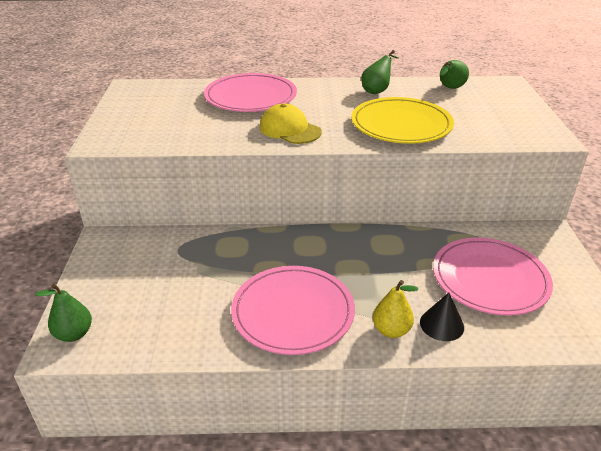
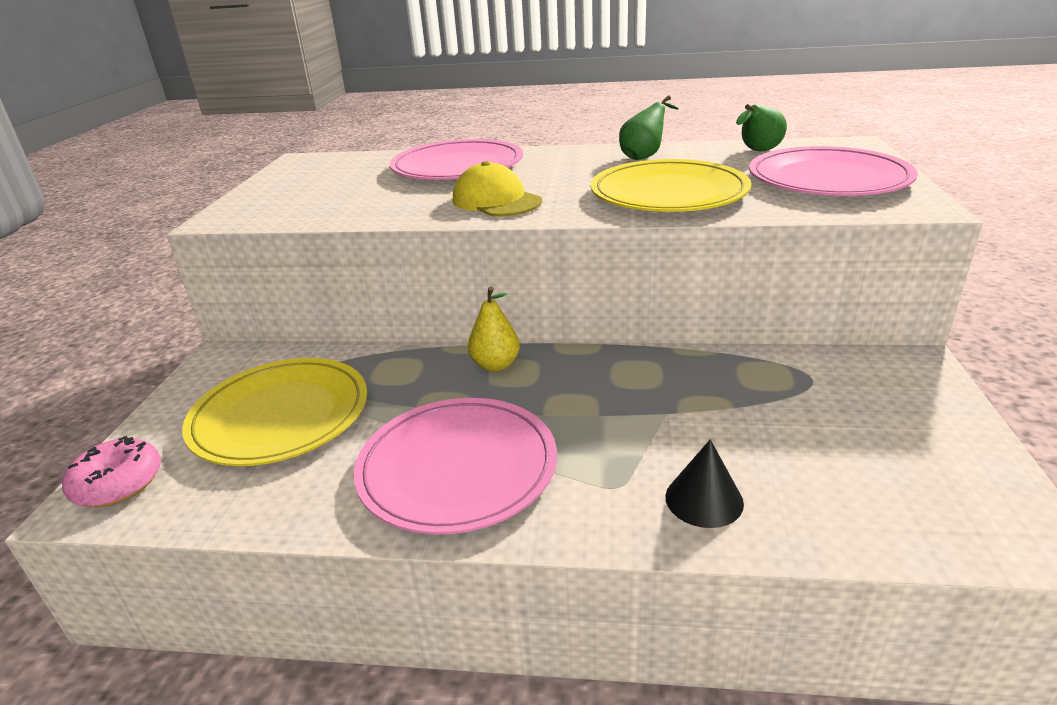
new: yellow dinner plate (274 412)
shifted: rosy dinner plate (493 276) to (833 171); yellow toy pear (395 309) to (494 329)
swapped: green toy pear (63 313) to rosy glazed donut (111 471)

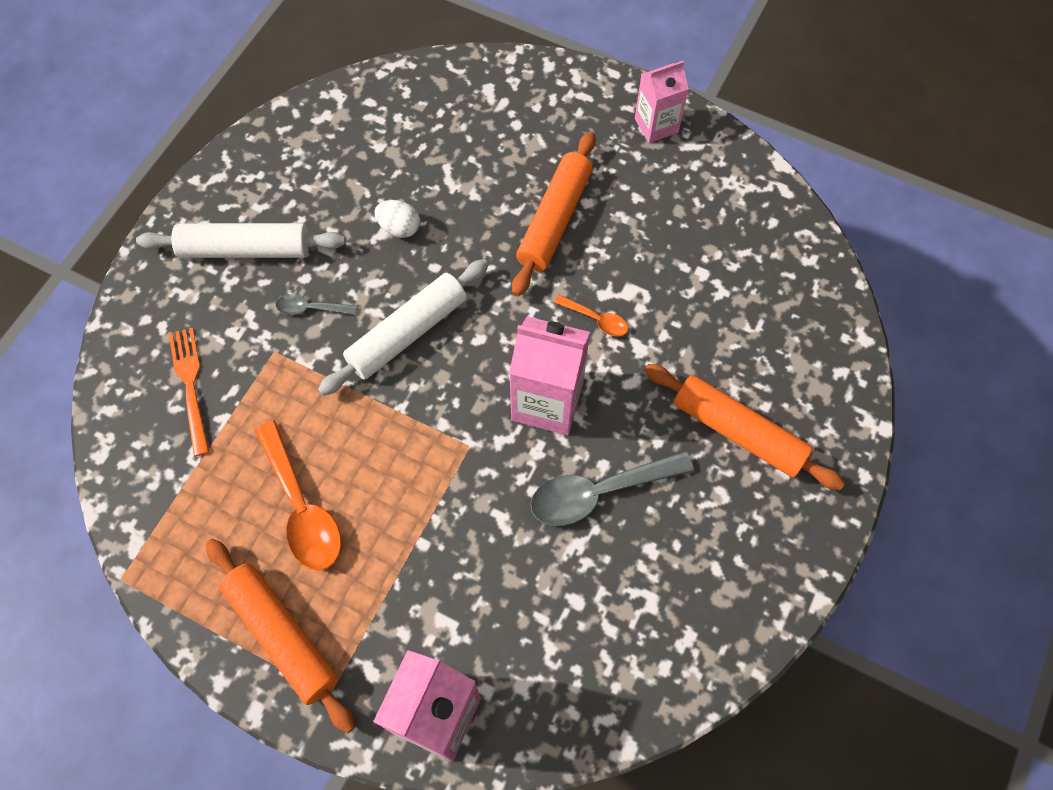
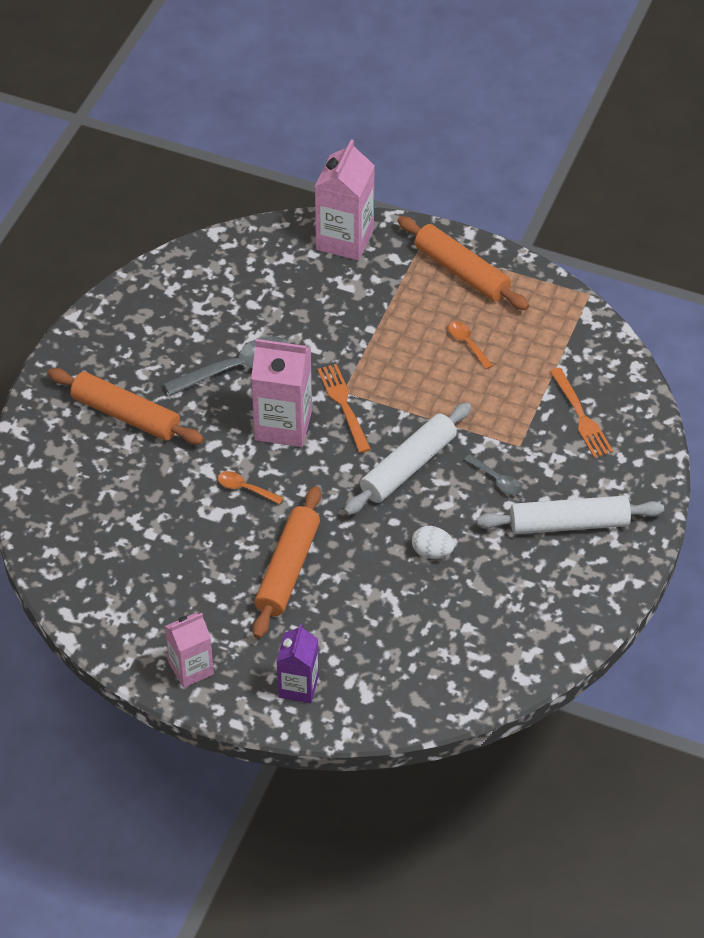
new: orange fork (344 408); violet carton (298 663)
rotated: ash-grey spoon (316 304) = (493 474) 45 degrees clockwise
scaled: orange spoon (298 495) = (470 345) x0.51

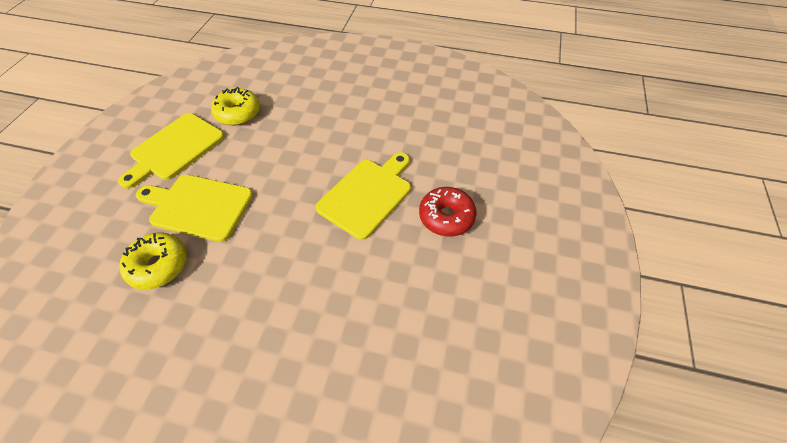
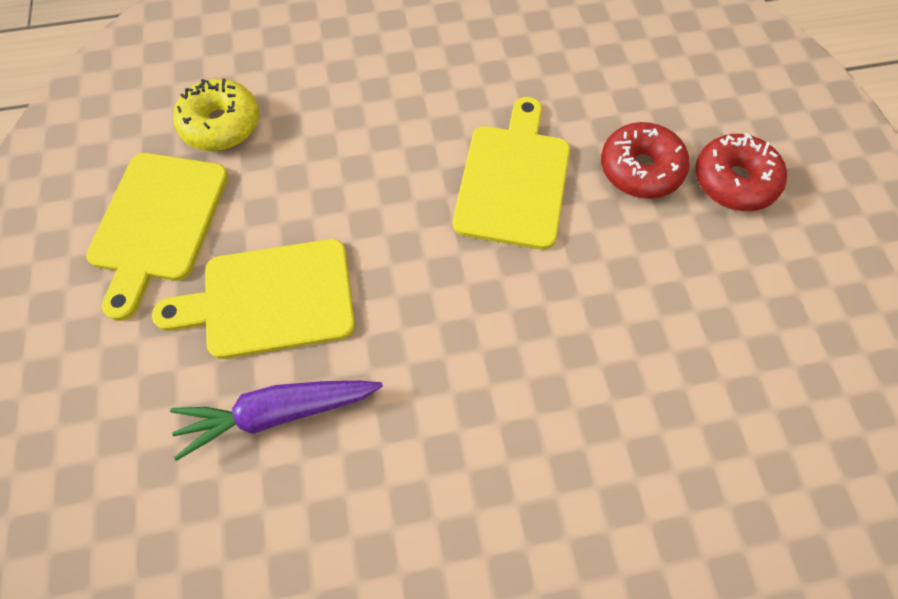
new: scarlet glazed donut (741 172)
swapped: yellow glazed donut (153 261) to violet carrot (276 421)

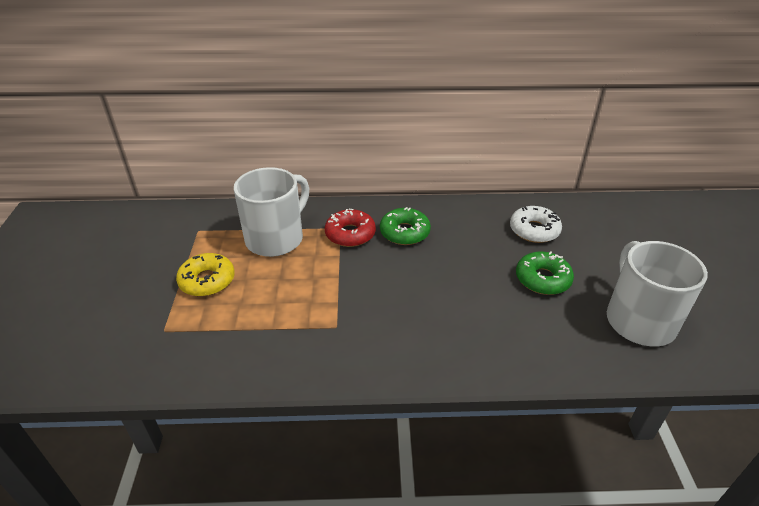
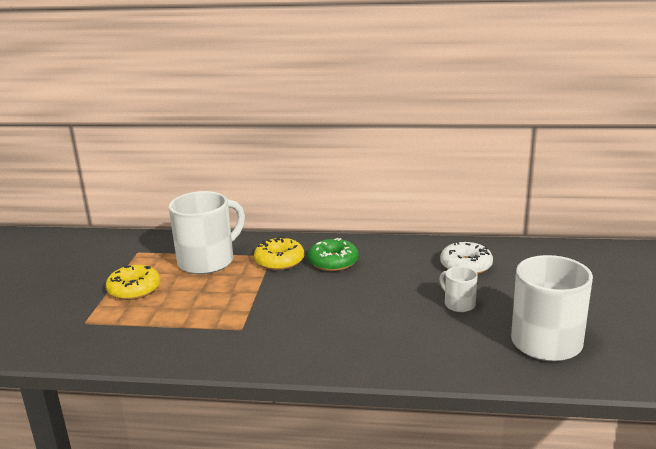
swapped: green glazed donut (545 273) to pure white coffee mug (458 289)
repainted: scarlet glazed donut (350 228) to yellow glazed donut (279 253)

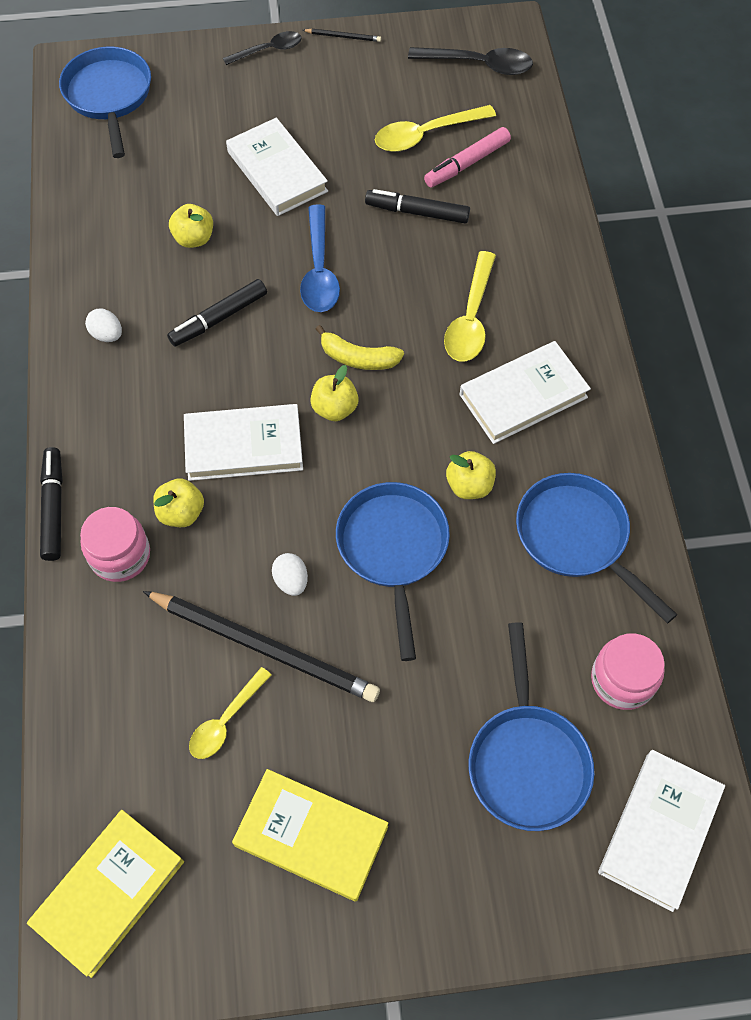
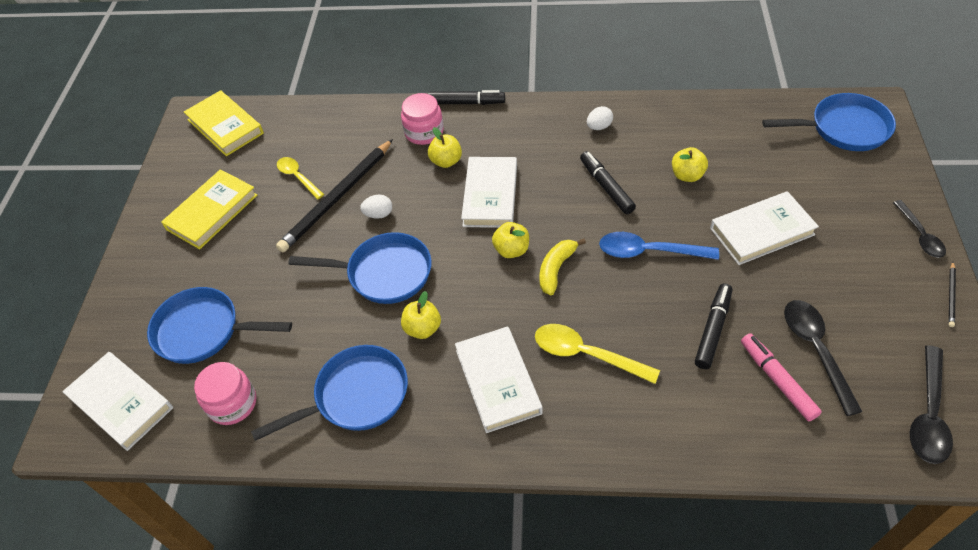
repainted: yellow spoon (435 128) to jet-black spoon (823 358)

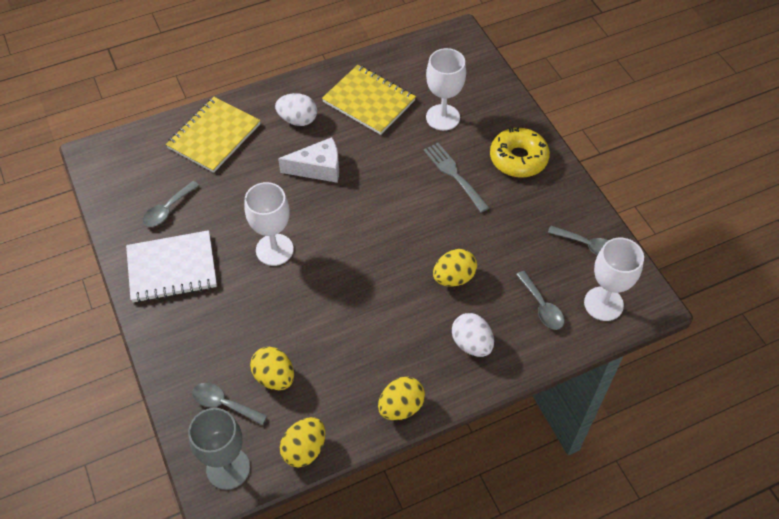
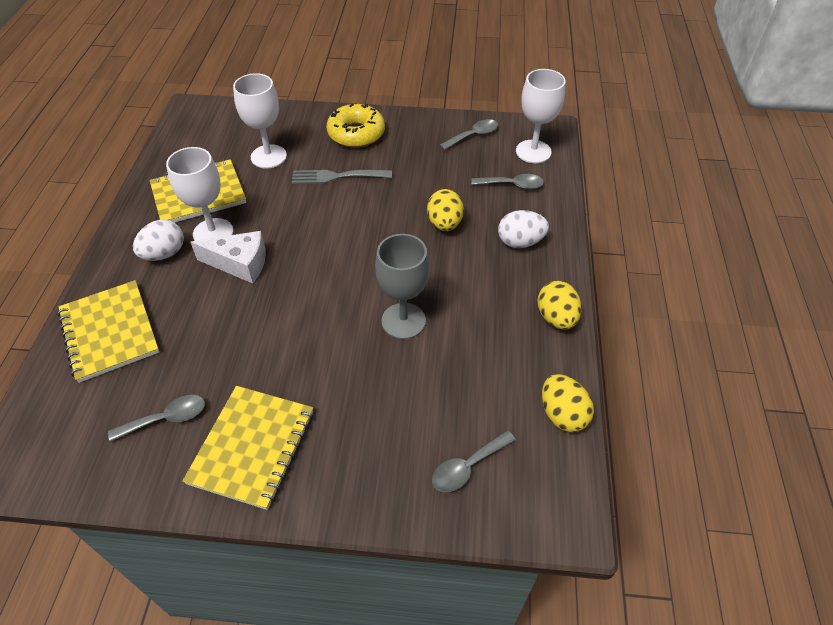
gone: yellow egg (272 368)
shifted: pure white chalice (269 224) to (199 194); ash-grey chalice (219 449) to (402 286)
repainted: pure white notepad (171 266) to yellow notepad (248 448)
rotated: pure white cheese wedge (308 160) = (228 257) 75 degrees clockwise; ash-grey spoon (171 204) = (156 418) 90 degrees counterclockwise

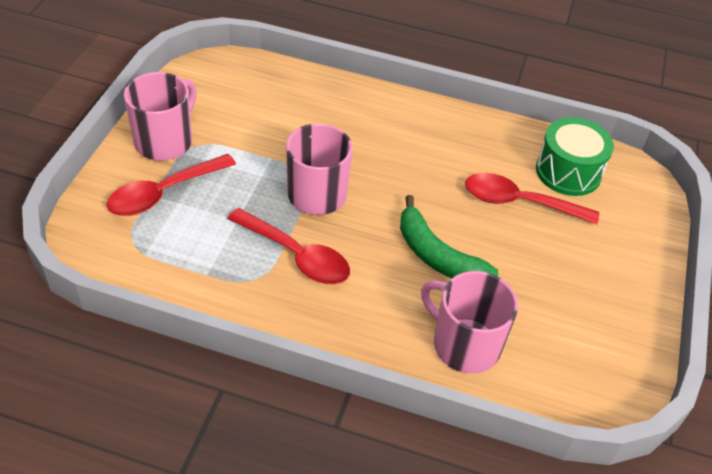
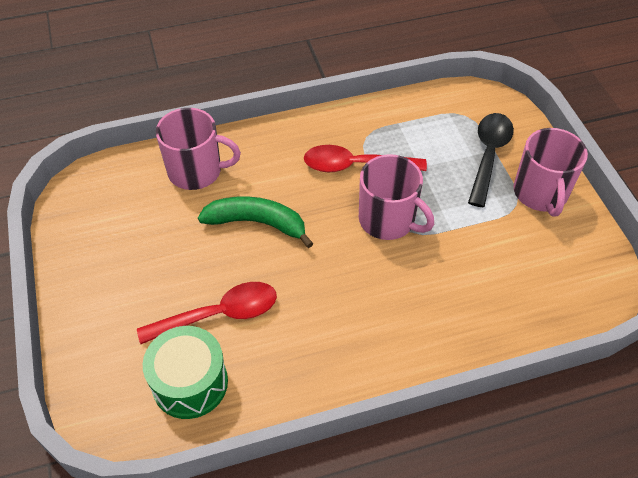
repainted: scarlet spoon (171 185) to jet-black spoon (491 160)

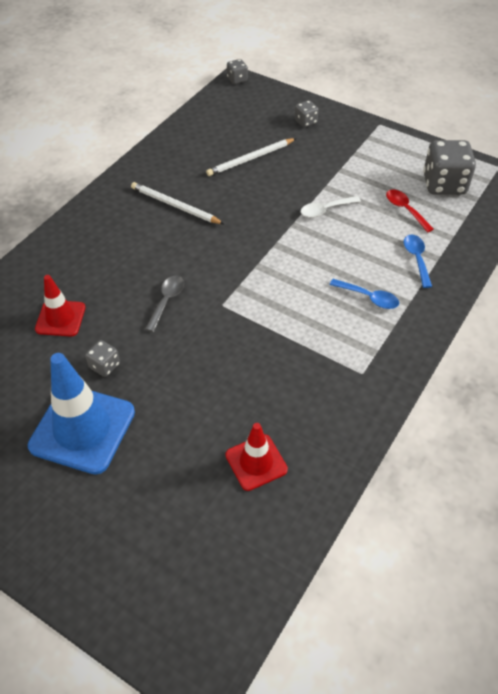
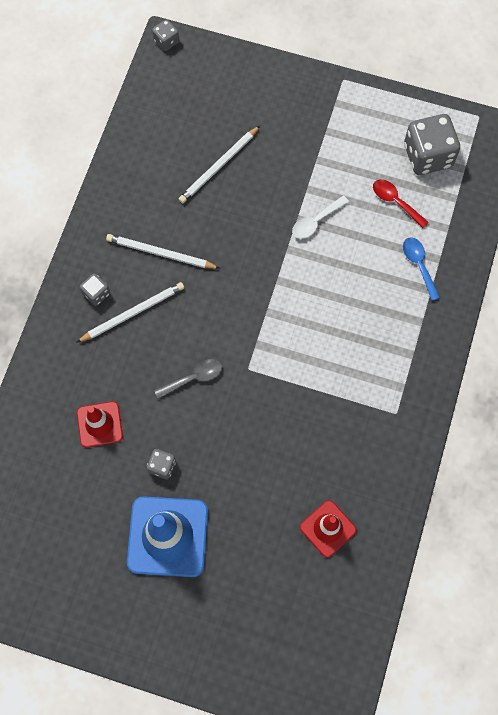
gone: blue spoon (364 294)
new: pure white wooden pencil (130 312)
shifted: ash-grey dice (306 113) to (95 290)
rotated: ash-grey spoon (164 303) = (188 379) 60 degrees clockwise

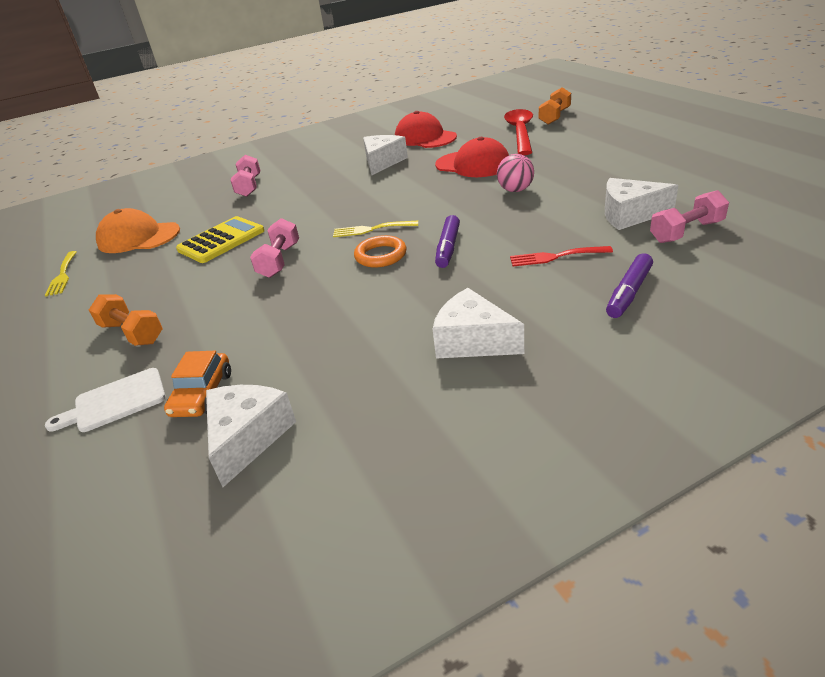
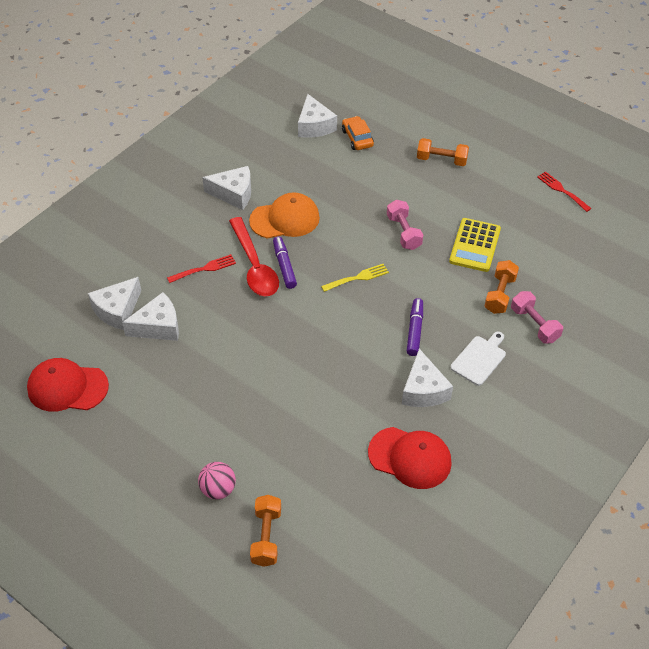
gone: orange ring (380 251)
new: orange hand weight (502 287)
shifted: scarlet spoon (518 132) to (254 256); scarlet peaked cap (472 157) to (68 385); rosy play ball (515 173) to (217 480); orange peaked cap (138 230) to (284 215); violet felt pen (629 285) to (415 327); pure white cutting board (105 400) to (478 359)
swapped: rosy hand weight (689 216) to pure white cheese wedge (114 303)
repainted: yellow fork (61 274) to scarlet fork (564 191)

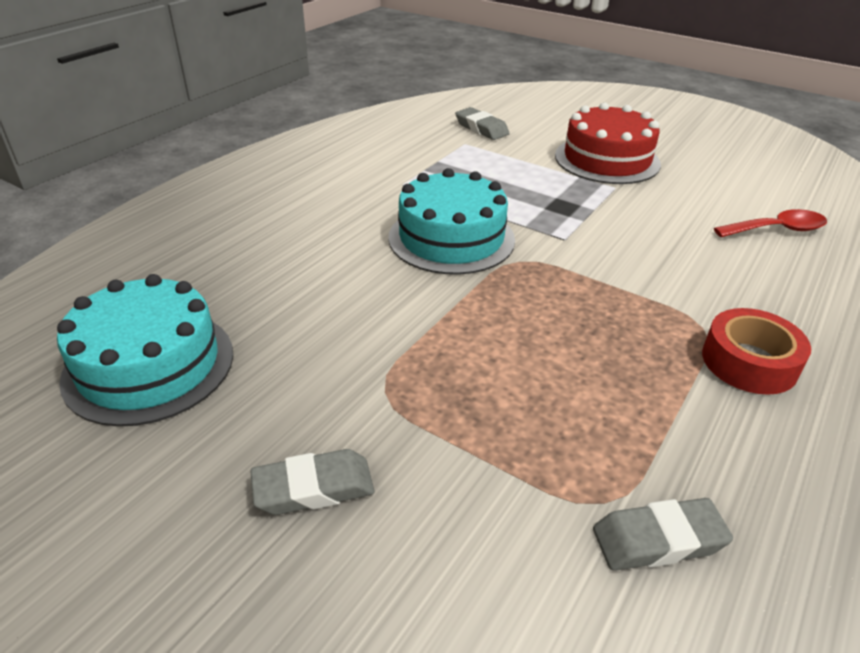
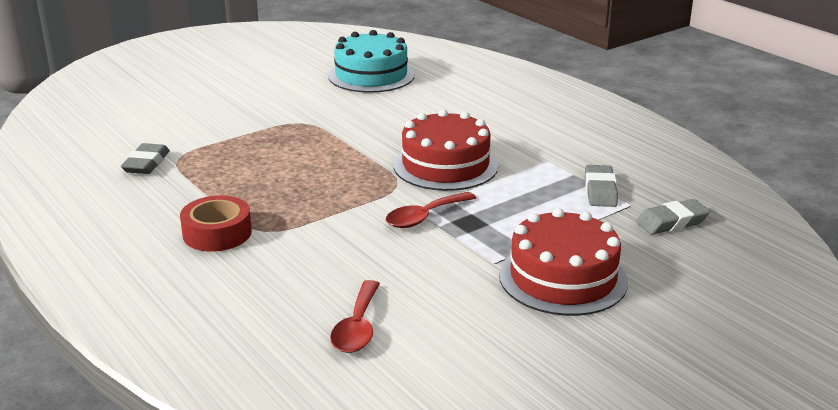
new: scarlet spoon (431 210)
shifted: ash-grey eraser (312 482) to (601 186)
repainted: aqua cake (451 221) to scarlet cake (445 150)

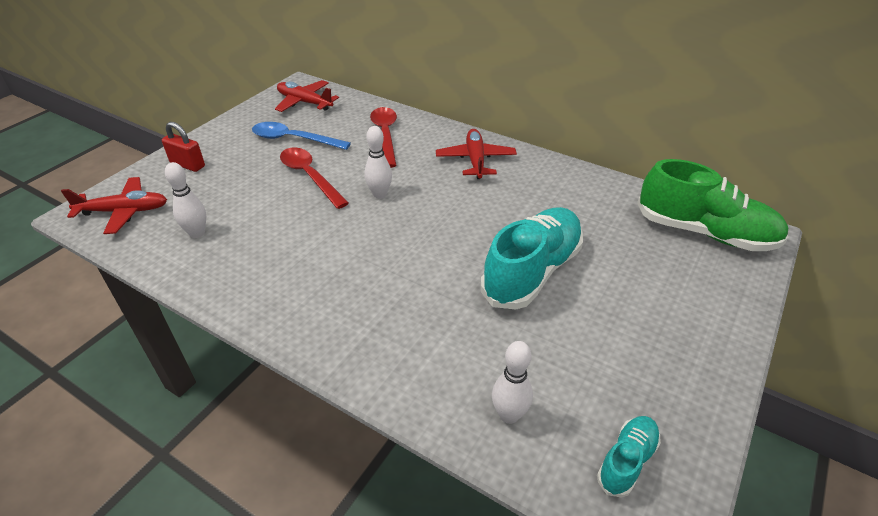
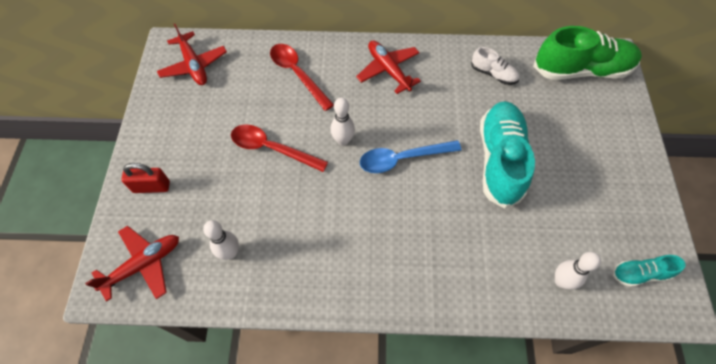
new: pure white sneaker (495 66)
shifted: blue spoon (301 136) to (410 156)
rotated: scarlet plane (307 96) = (192 54) 120 degrees counterclockwise; aqua sneaker (629 457) = (649 271) 105 degrees counterclockwise

